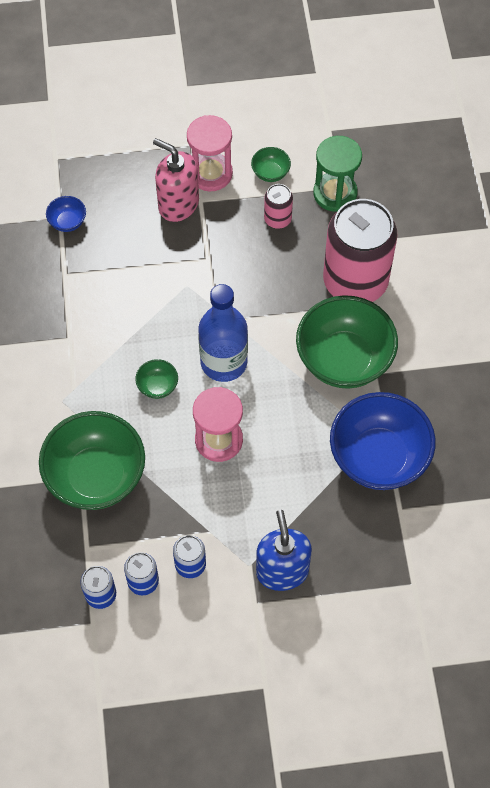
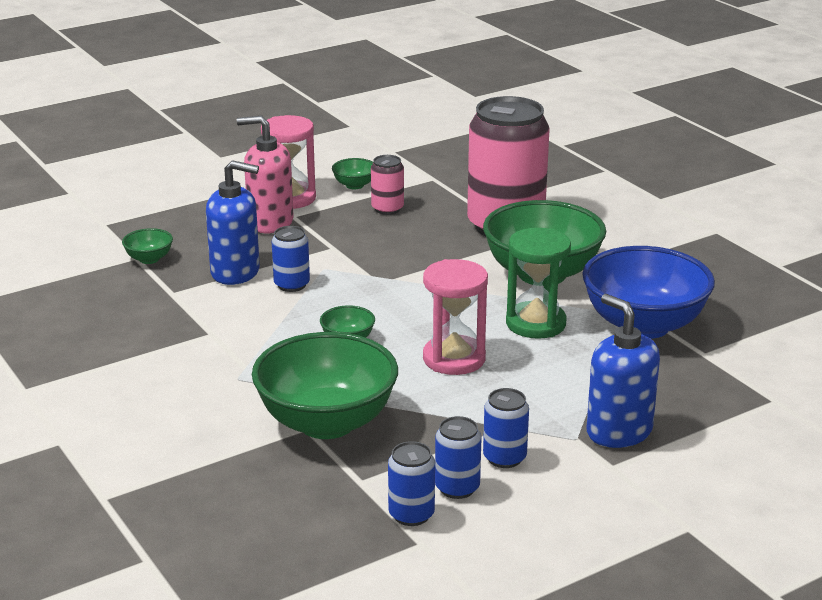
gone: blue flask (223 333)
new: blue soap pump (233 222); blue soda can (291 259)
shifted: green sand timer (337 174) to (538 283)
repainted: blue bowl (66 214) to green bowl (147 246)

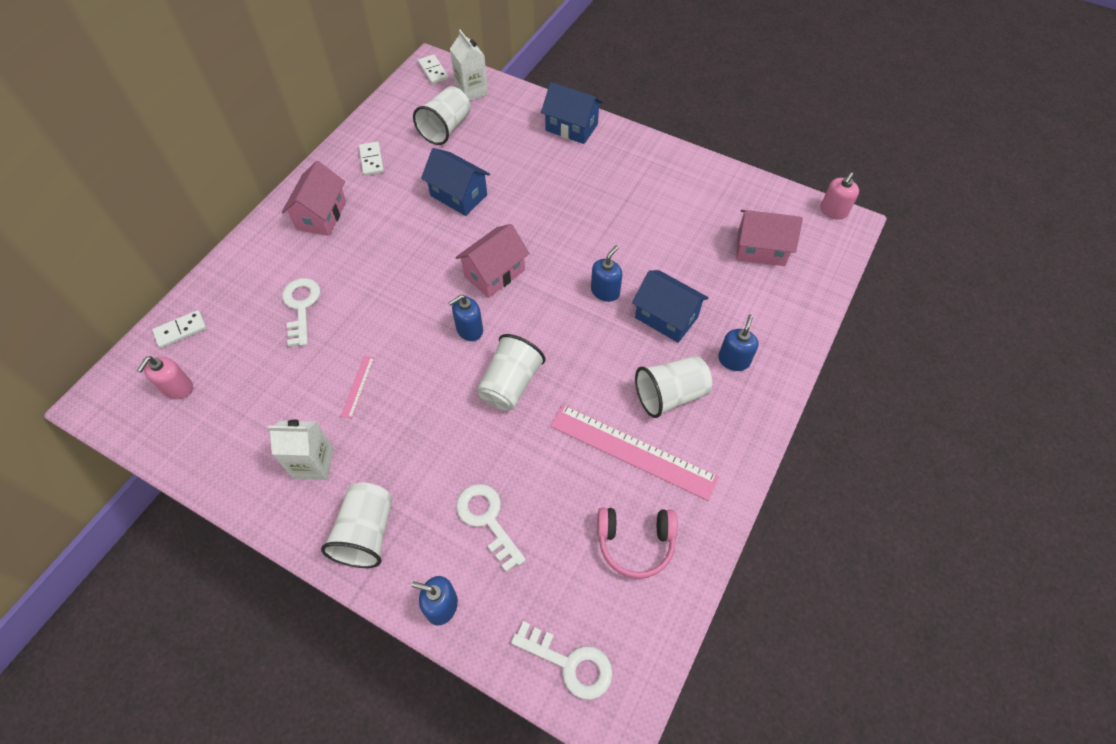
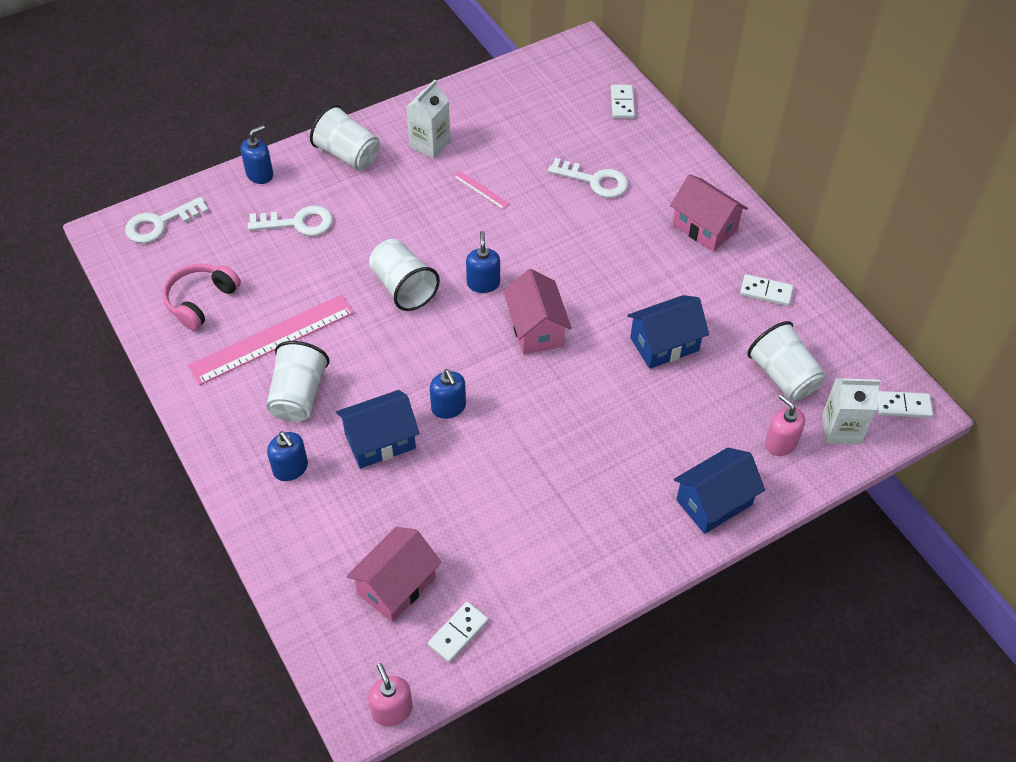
new: pure white domino (458 632)
shifted: rosy soap pump (165 377) to (785 425)

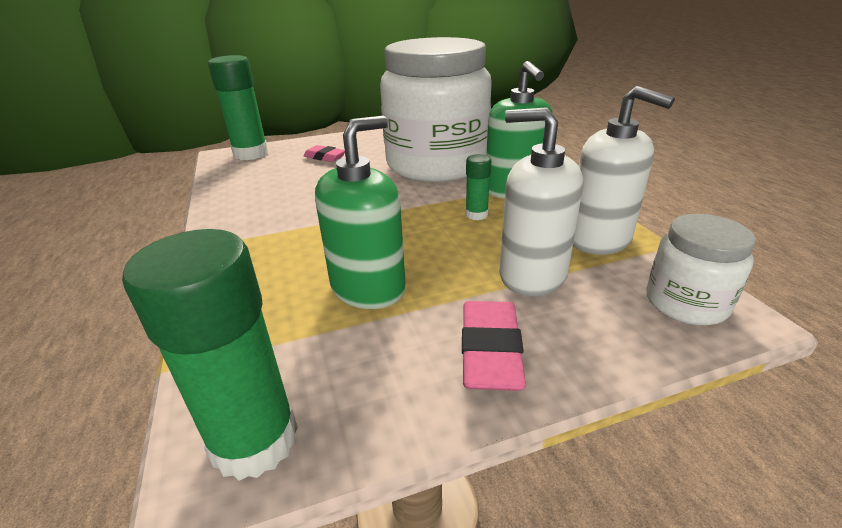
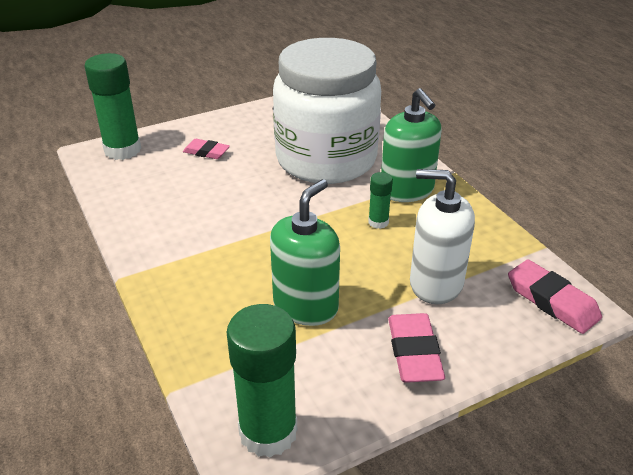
gone: pure white soap pump (624 170)
swapped: pure white preserve jar (701 269) to rosy eraser (555 297)

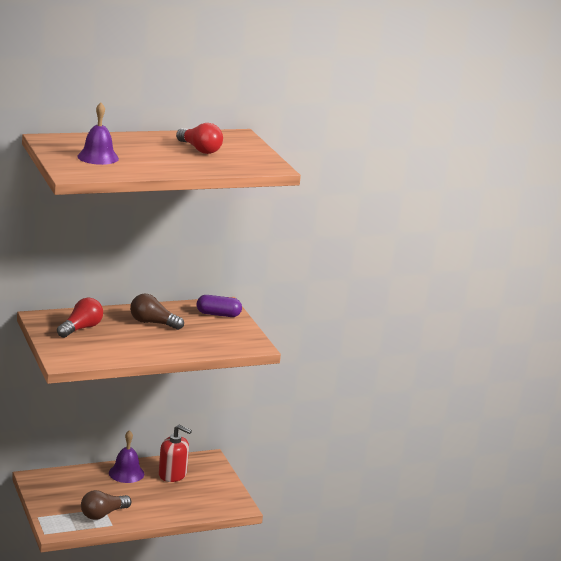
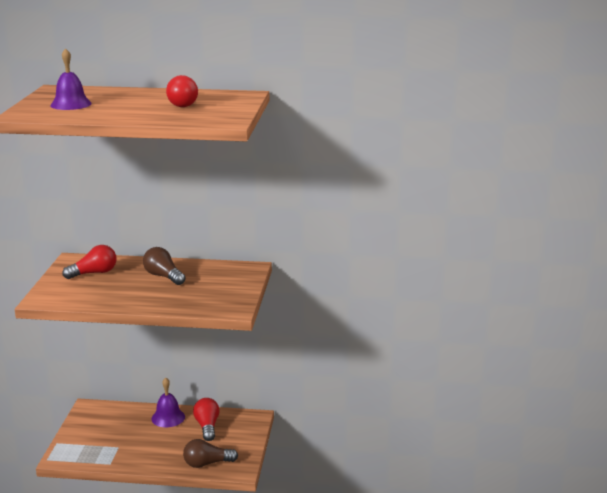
gone: violet capsule (219 306)
shifted: dark brown lightbulb (106 505) to (210 453)
swapped: scarlet soap pump (175 453) to scarlet lightbulb (206 419)

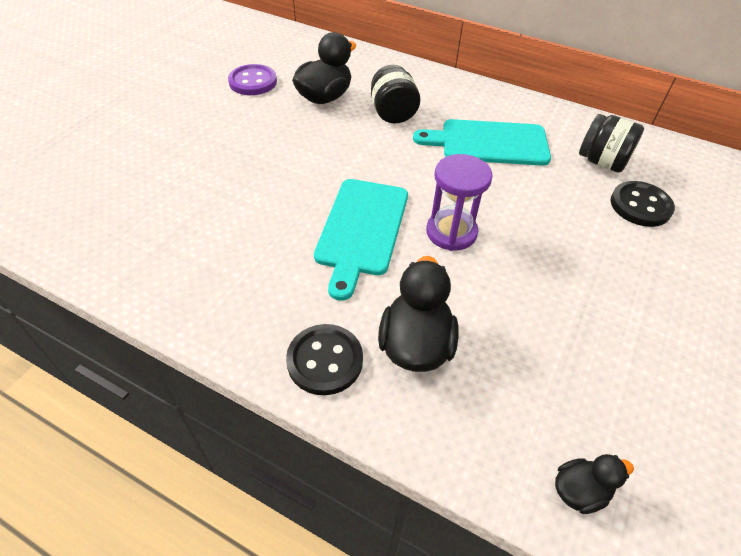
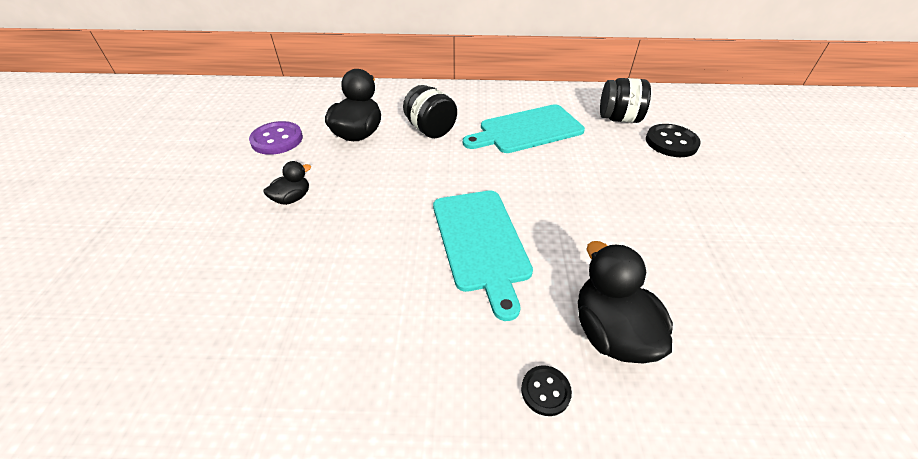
gone: violet sand timer (459 202)
shifted: jet-black duck (594 484) to (287 183)
scaled: jet-black sewing button (324 359) = (546 390) x0.57

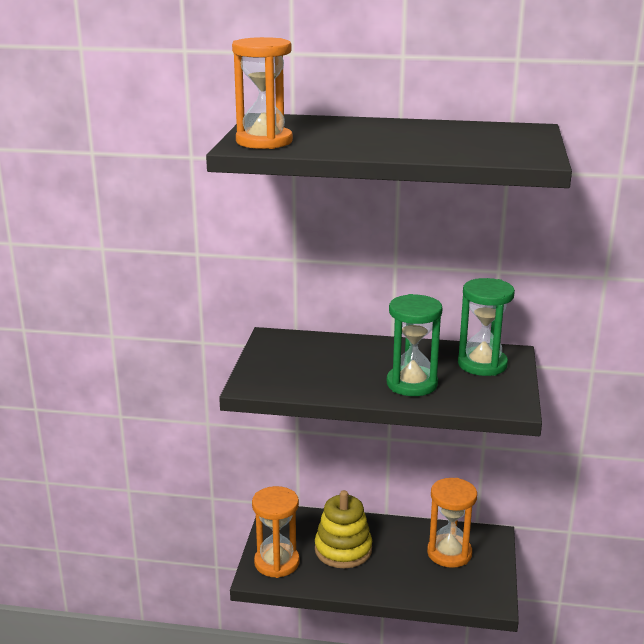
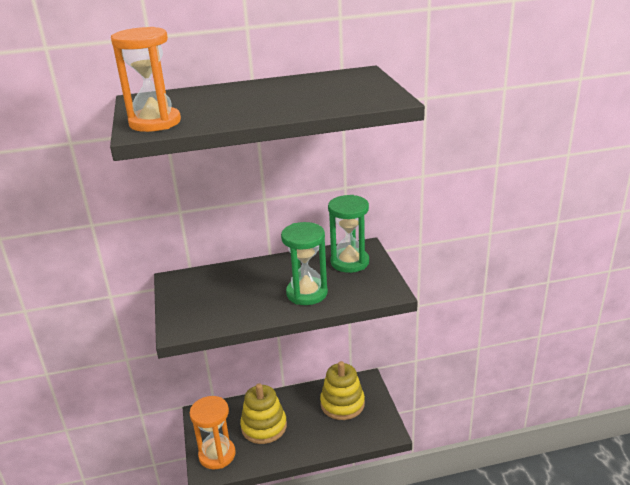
swapped: orange sand timer (452 523) to yellow stacking rings (342 390)

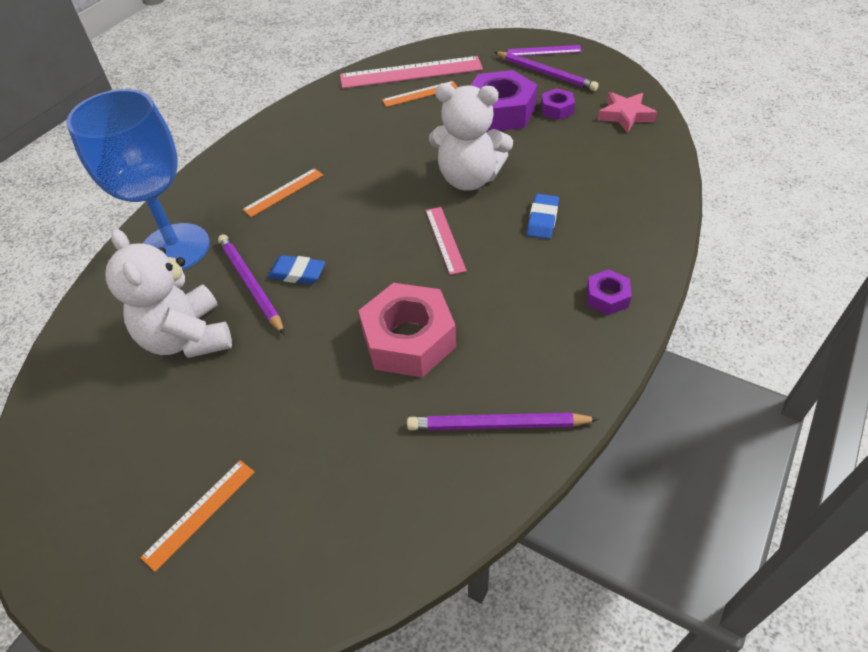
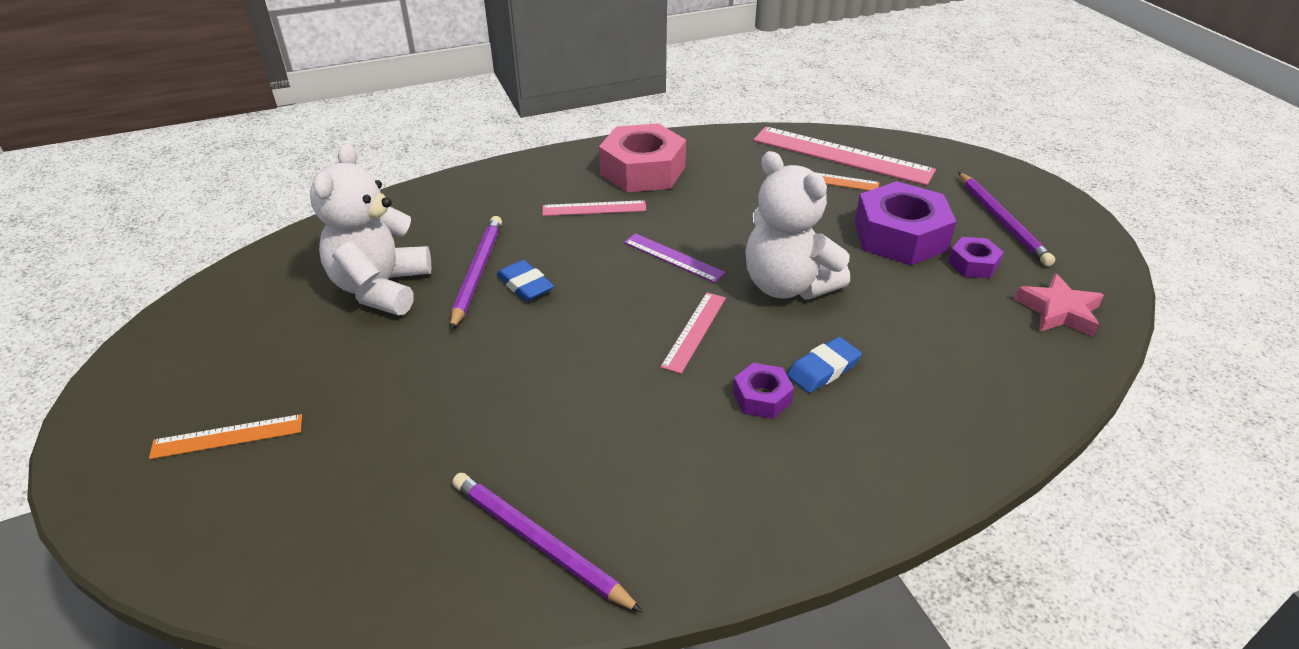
gone: blue chalice (138 179)
shifted: violet ruler (545 50) to (675 258); violet hex nut (609 292) to (763 391); rosy hex nut (407 330) to (642 157)
repainted: orange ruler (282 192) to rosy ruler (594 208)

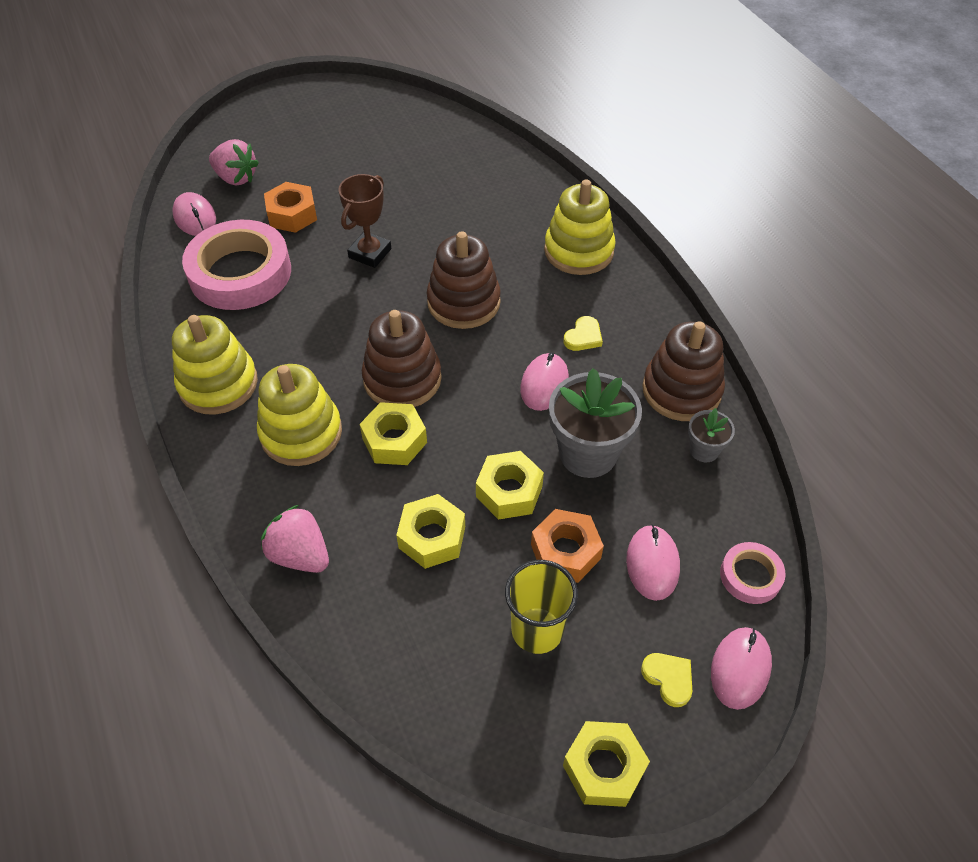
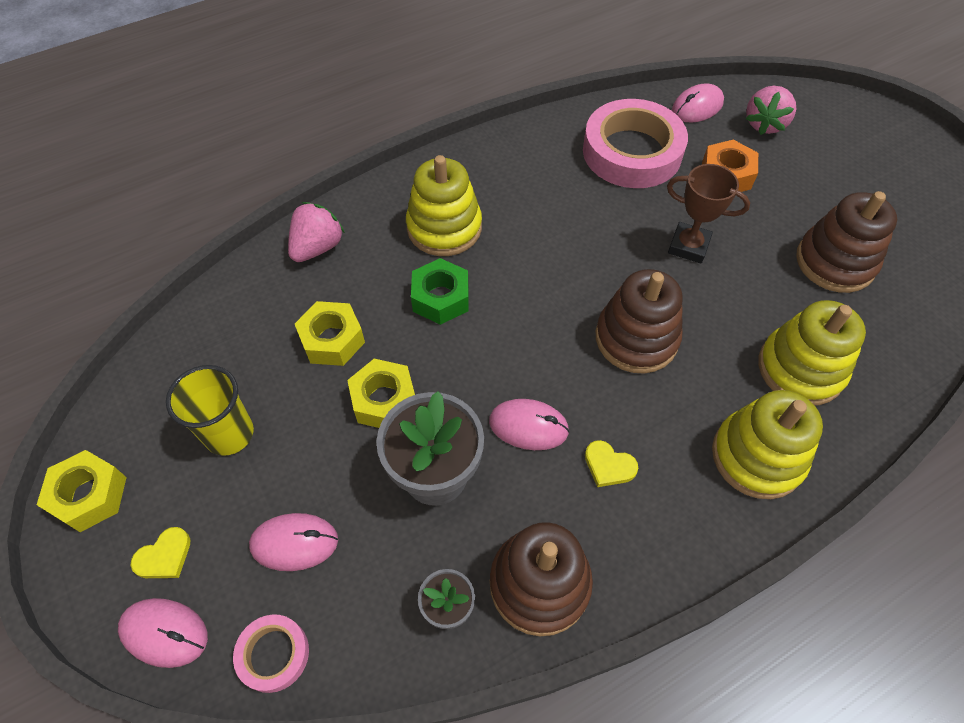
gone: orange hex nut (567 546)
shifted: dark brown stacking rings (402 358) to (846 242); yellow stacking rings (215 365) to (812 353)
repainted: yellow hex nut (393 433) to green hex nut (440 291)

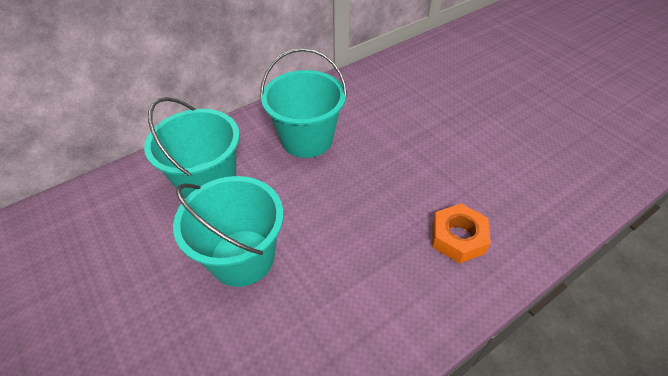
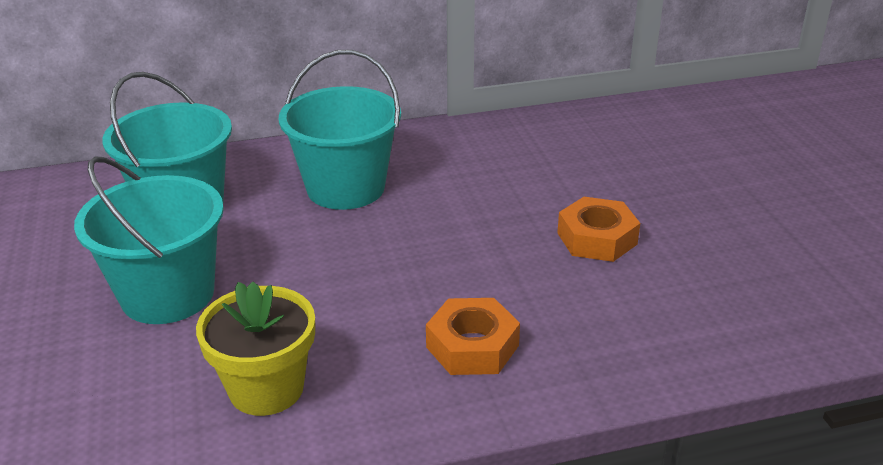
new: orange hex nut (598 229); yellow flower pot (255 348)

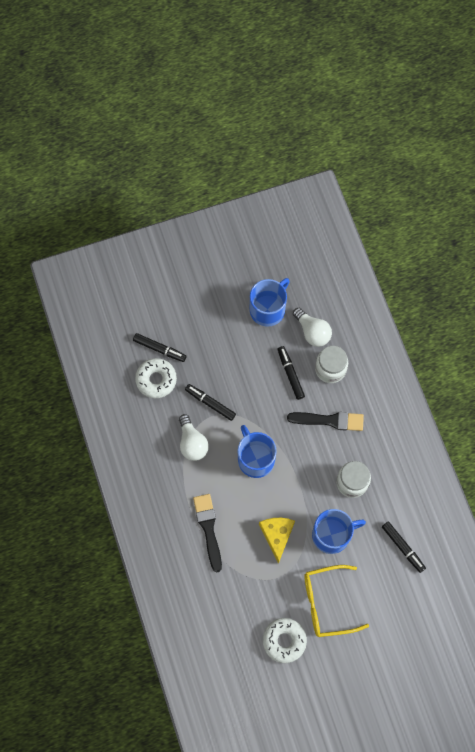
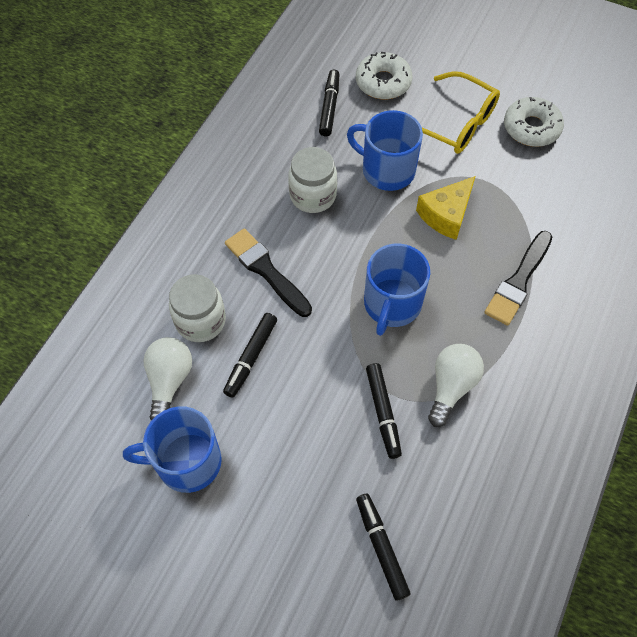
shifted: pure white glazed donut (156 378) to (384 75)

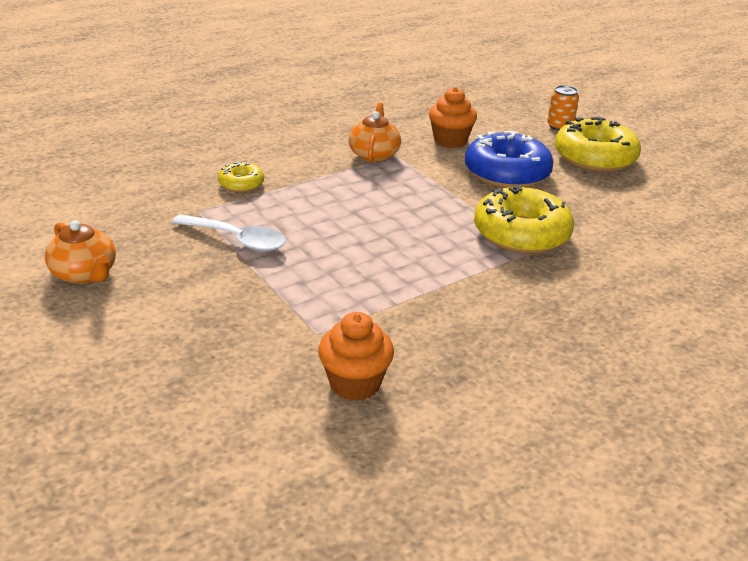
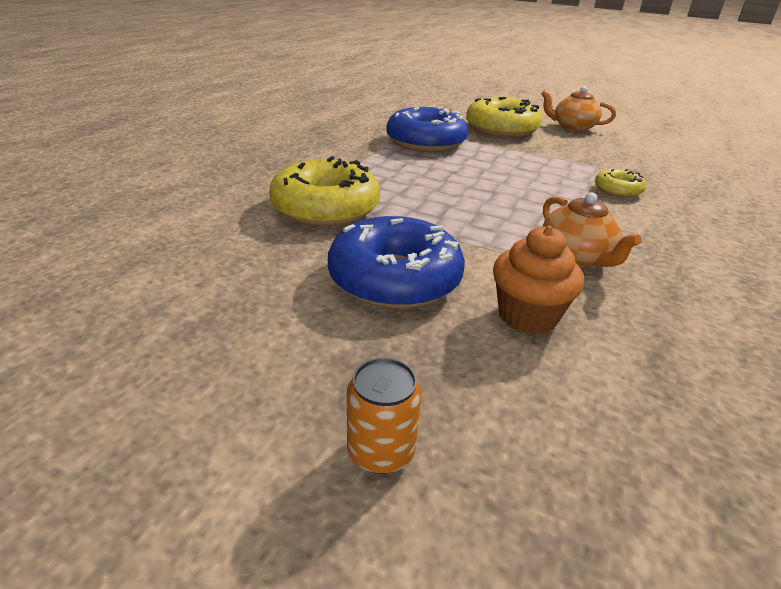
gone: pure white spoon (229 232); orange fairy cake (356 356)
new: blue glazed donut (427 129)
shifted: yellow glazed donut (598 144) to (504 117)

